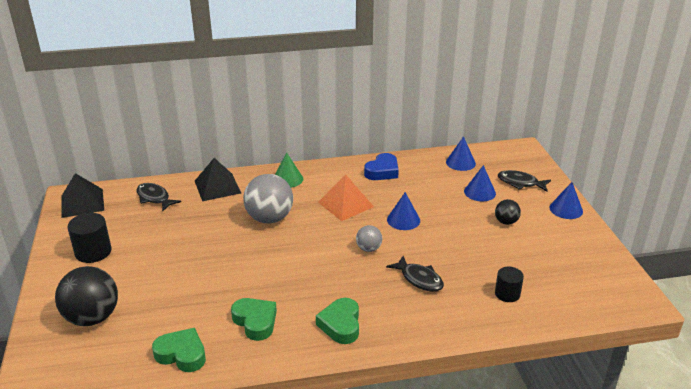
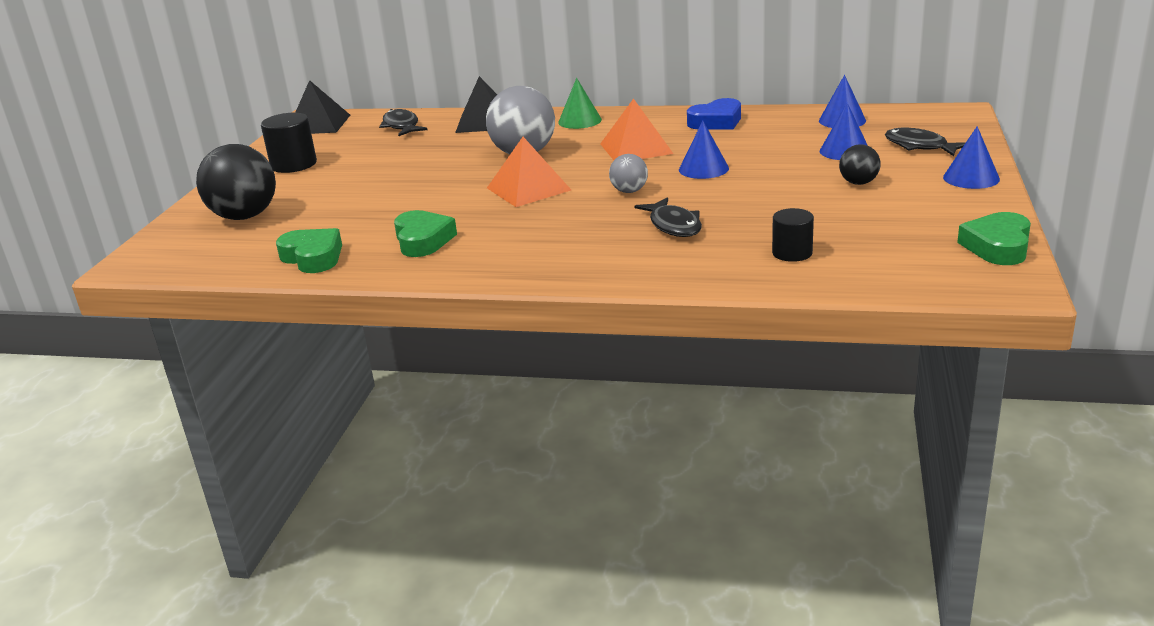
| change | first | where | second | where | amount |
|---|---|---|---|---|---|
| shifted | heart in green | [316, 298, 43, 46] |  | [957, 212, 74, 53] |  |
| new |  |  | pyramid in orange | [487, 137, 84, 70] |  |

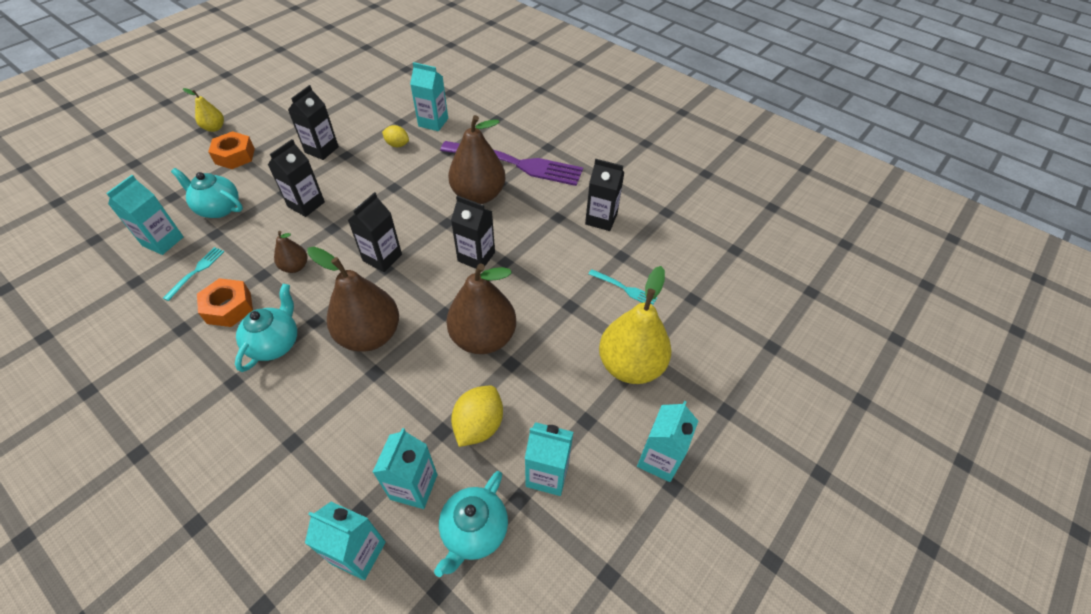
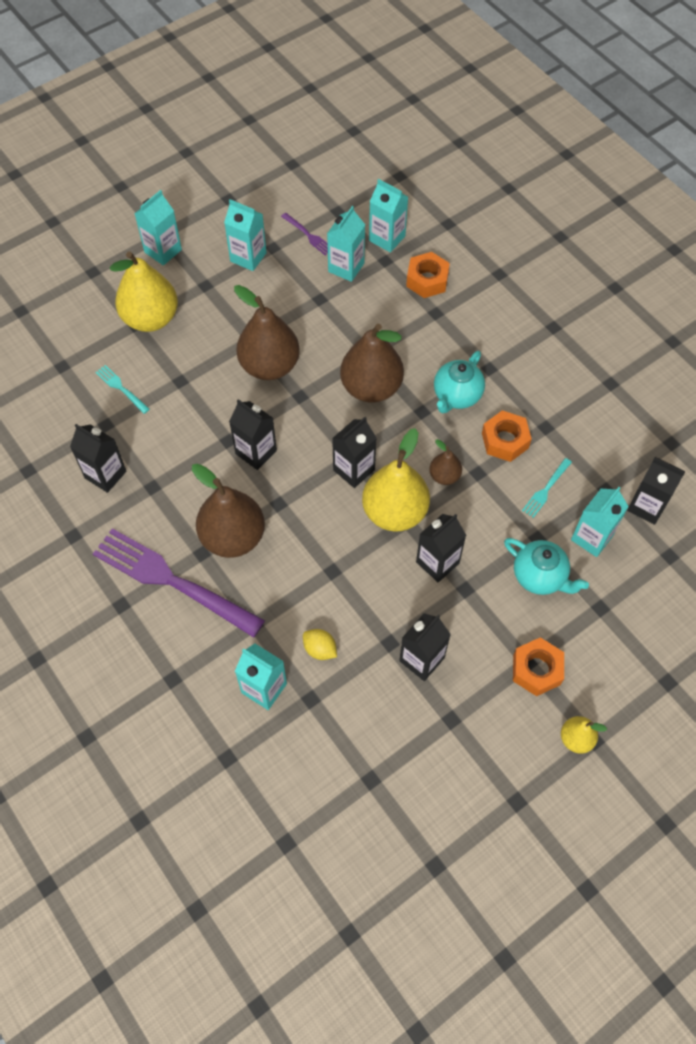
| change | first | where | second | where | amount |
|---|---|---|---|---|---|
| gone | lemon in yellow | [451, 386, 52, 61] |  |  |  |
| swapped | teapot in turquoise | [434, 471, 74, 106] | fork in purple | [281, 213, 47, 43] |  |
| new |  |  | nut in orange | [406, 252, 44, 46] |  |
| new |  |  | pear in yellow | [362, 428, 68, 104] |  |
| new |  |  | carton in black | [627, 457, 58, 68] |  |

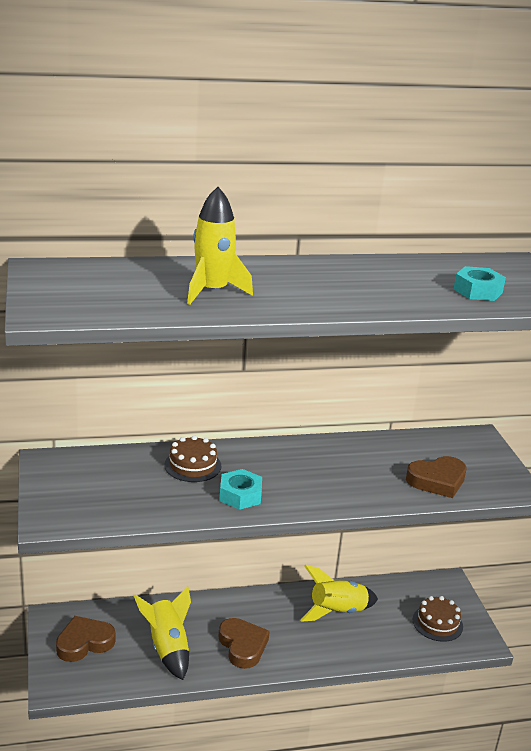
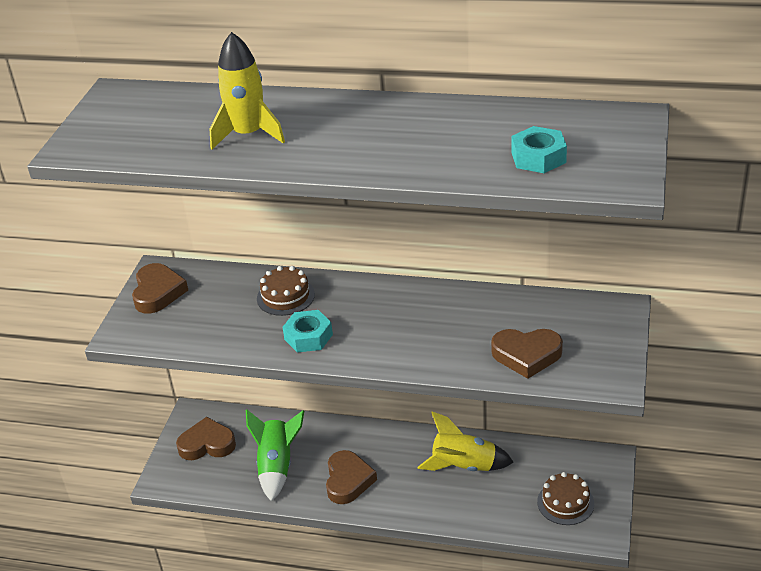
| change | first | where | second | where | amount |
|---|---|---|---|---|---|
| repainted | rocket in yellow | [133, 586, 58, 94] | rocket in green | [246, 409, 58, 92] |  |
| new |  |  | heart in brown | [132, 263, 56, 51] |  |

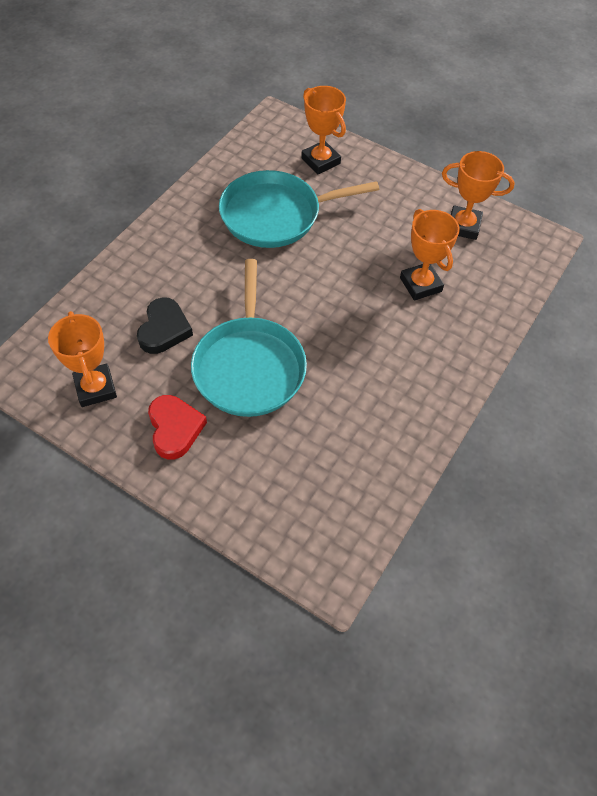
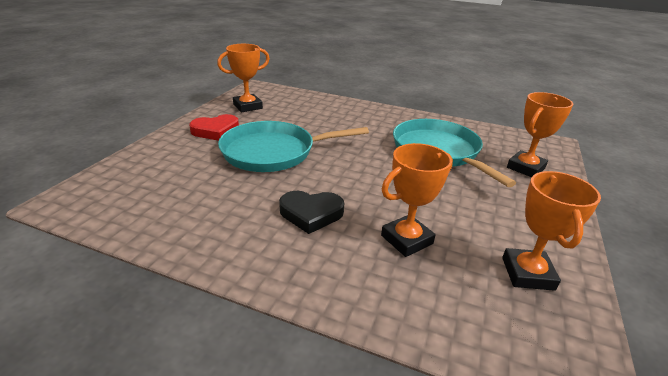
| change | first | where | second | where | amount |
|---|---|---|---|---|---|
| shifted | heart in black | [137, 297, 56, 57] |  | [279, 191, 65, 43] |  |

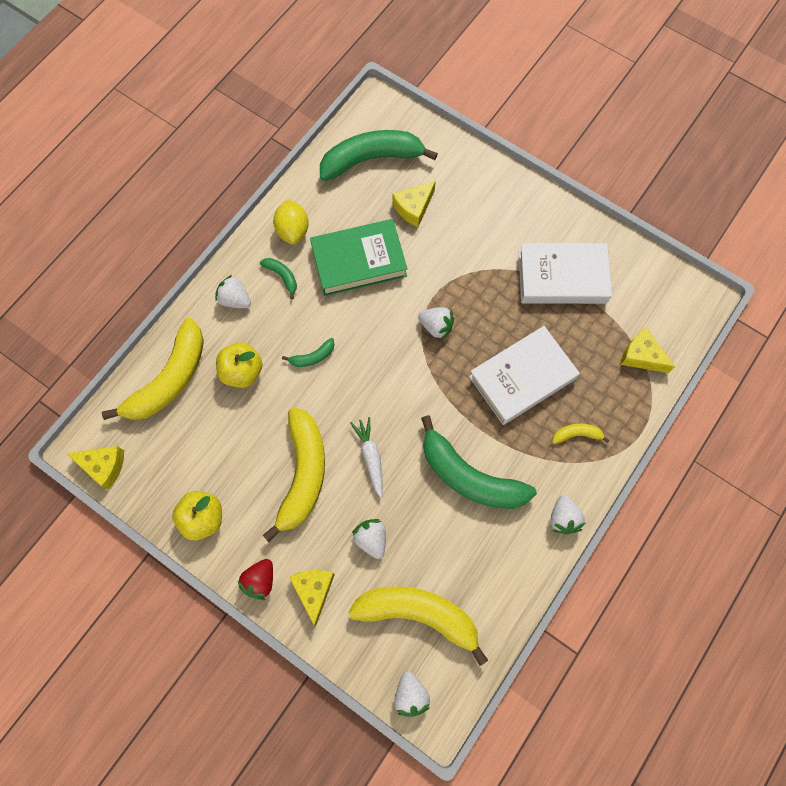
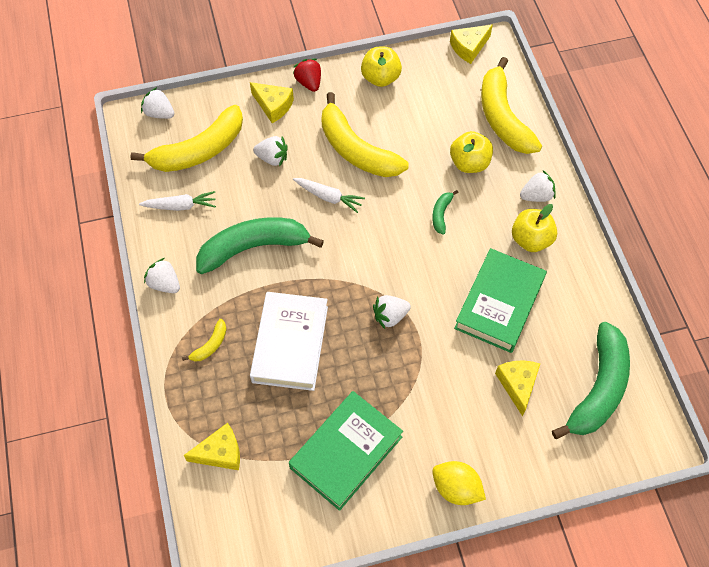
| change | first | where | second | where | amount |
|---|---|---|---|---|---|
| shifted | lemon in yellow | [273, 199, 36, 46] |  | [432, 461, 54, 44] |  |
| repainted | book in white | [519, 243, 93, 61] | book in green | [289, 391, 114, 120] |  |
| swapped | banana in green | [260, 258, 37, 41] | apple in yellow | [512, 204, 45, 48] |  |
| new |  |  | carrot in white | [139, 191, 77, 20] |  |

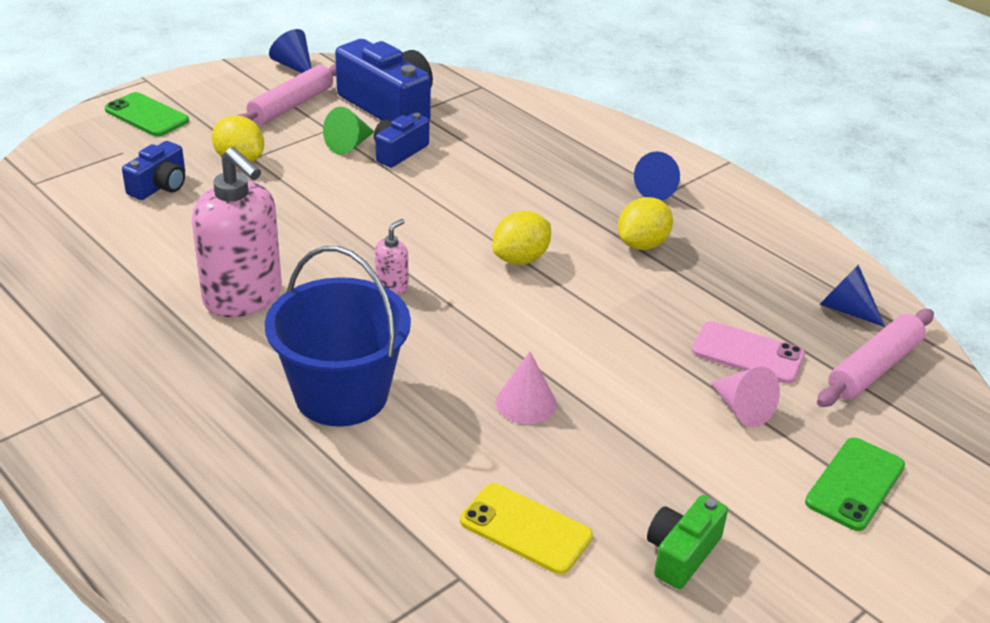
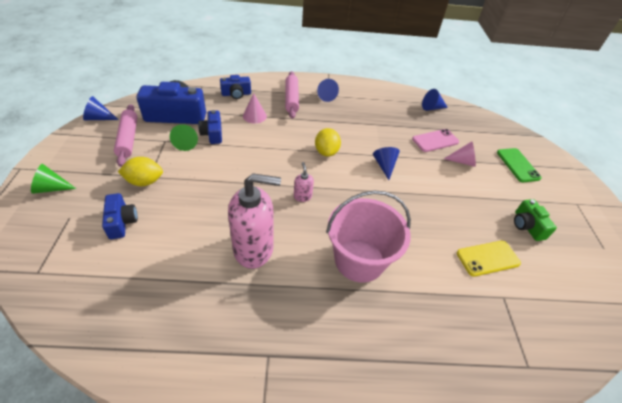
| change | first | where | second | where | amount |
|---|---|---|---|---|---|
| swapped | phone in green | [105, 92, 84, 44] | cone in green | [31, 164, 45, 30] |  |
| gone | lemon in yellow | [618, 197, 55, 53] |  |  |  |
| repainted | bucket in blue | [265, 246, 146, 180] | bucket in pink | [326, 190, 85, 93] |  |
| shifted | rolling pin in pink | [817, 309, 117, 98] |  | [285, 71, 14, 48] |  |
| shifted | cone in pink | [496, 352, 61, 72] |  | [243, 93, 24, 30] |  |
| new |  |  | camera in blue | [220, 75, 31, 24] |  |
| new |  |  | cone in blue | [373, 147, 27, 33] |  |

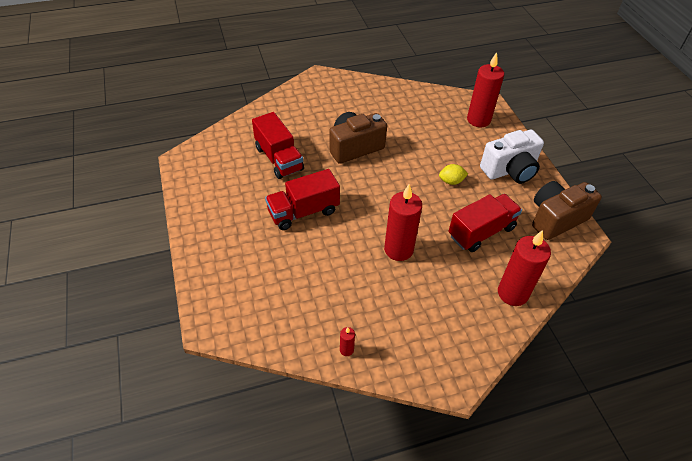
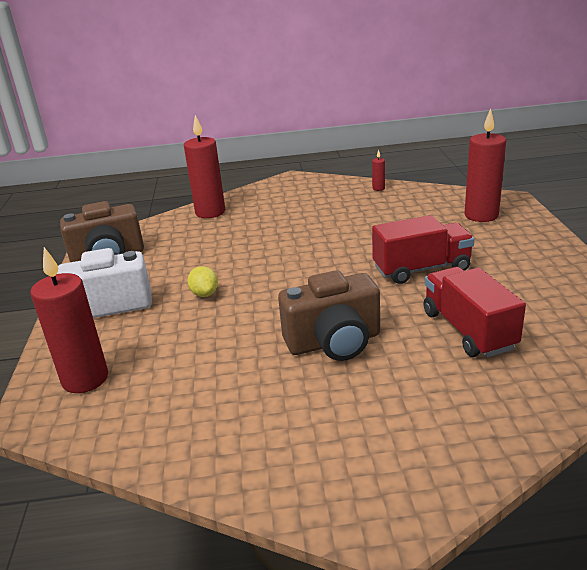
| change | first | where | second | where | amount |
|---|---|---|---|---|---|
| rotated | lemon in yellow | [439, 164, 29, 21] |  | [187, 266, 31, 31] | 60 degrees clockwise |
| shifted | candle in red | [384, 184, 38, 77] |  | [464, 108, 42, 114] |  |
| gone | truck in red | [449, 194, 73, 58] |  |  |  |

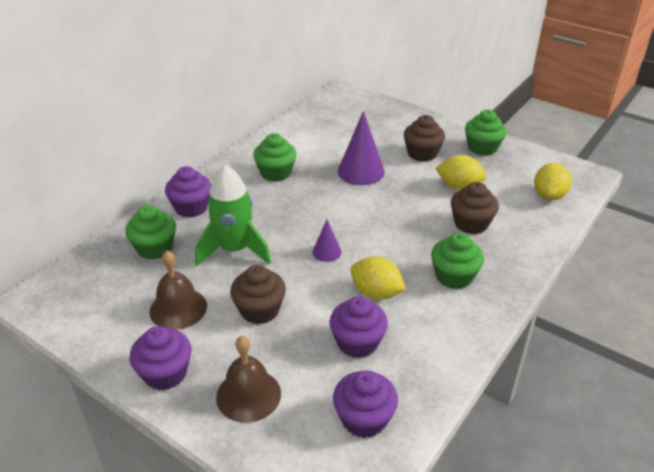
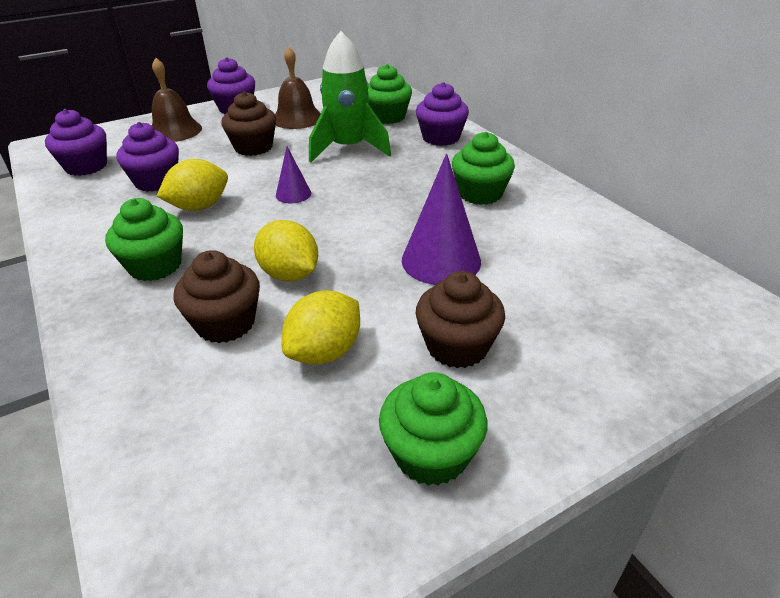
| change | first | where | second | where | amount |
|---|---|---|---|---|---|
| shifted | lemon in yellow | [534, 163, 38, 37] |  | [254, 220, 64, 61] |  |

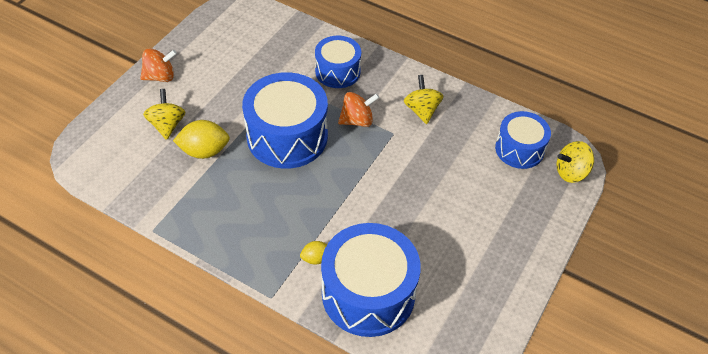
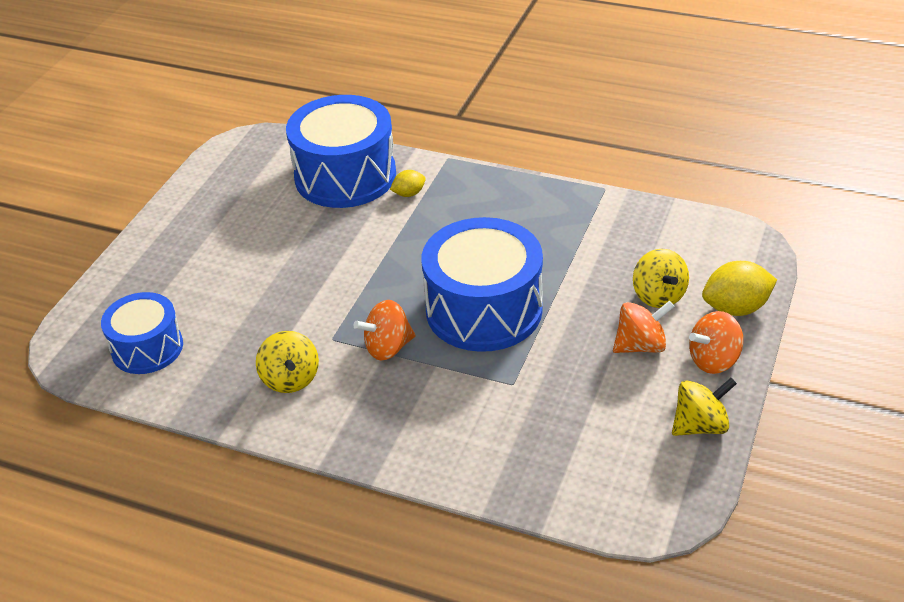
| change | first | where | second | where | amount |
|---|---|---|---|---|---|
| gone | drum in blue | [315, 36, 46, 52] |  |  |  |
| shifted | lemon in yellow | [173, 120, 57, 39] |  | [702, 261, 75, 55] |  |
| shifted | spinning top in yellow | [556, 141, 38, 42] |  | [672, 378, 65, 58] |  |
| new |  |  | spinning top in orange | [613, 300, 62, 53] |  |

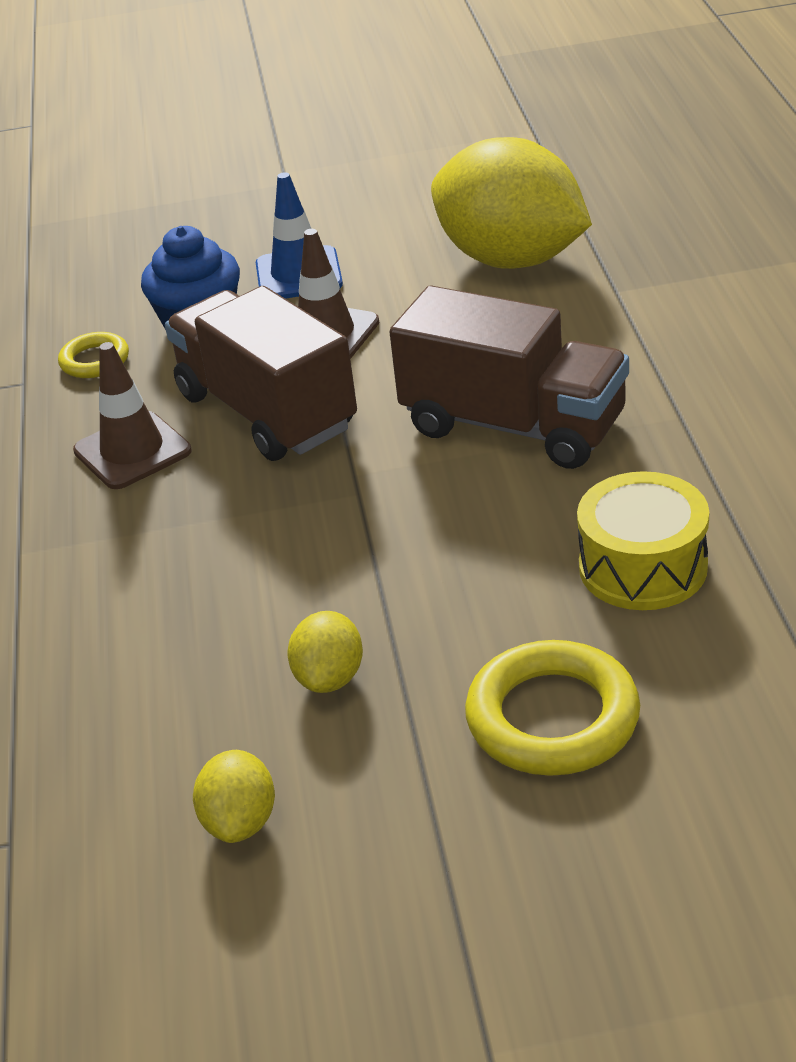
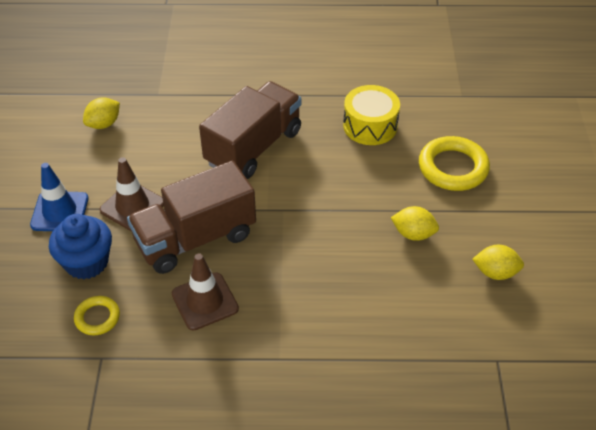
| change | first | where | second | where | amount |
|---|---|---|---|---|---|
| scaled | lemon in yellow | [431, 137, 161, 132] |  | [83, 97, 37, 32] | x0.43 |

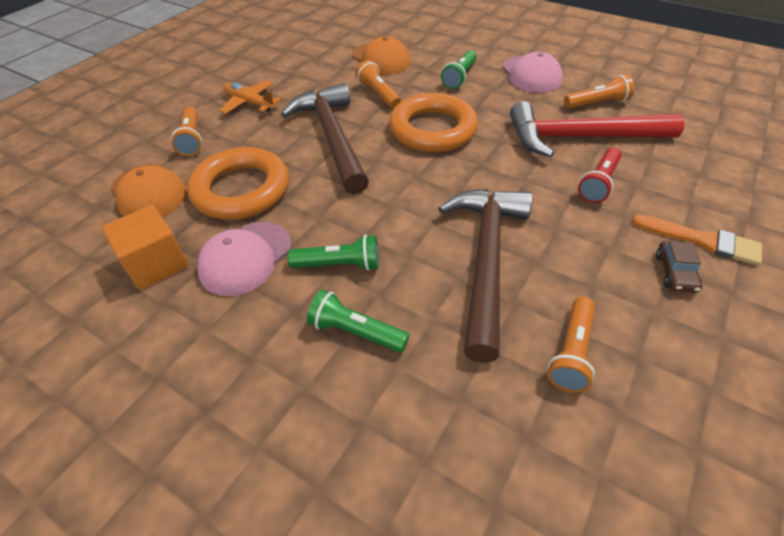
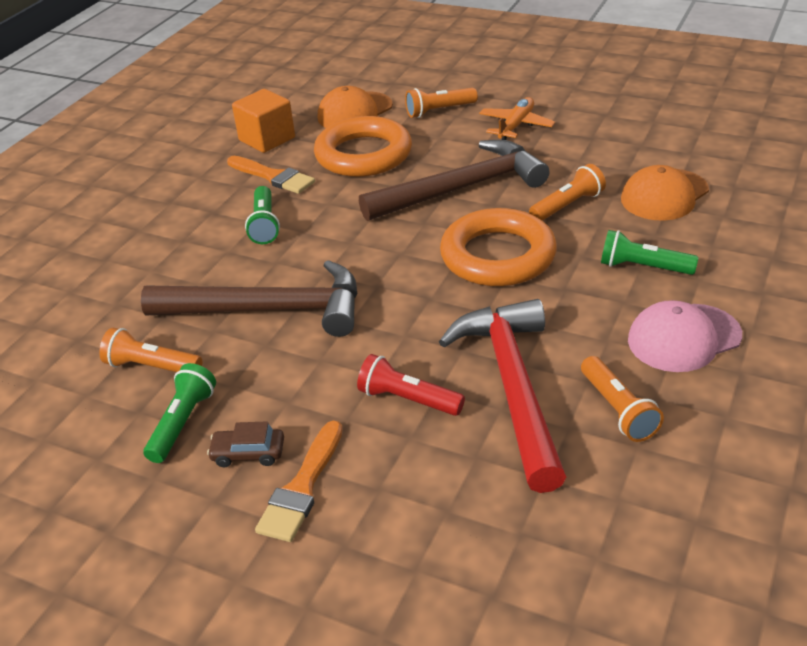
| change | first | where | second | where | amount |
|---|---|---|---|---|---|
| swapped | cap in pink | [197, 222, 95, 74] | brush in orange | [227, 156, 88, 38] |  |
| shifted | flashlight in green | [307, 290, 102, 63] |  | [143, 363, 73, 100] |  |

